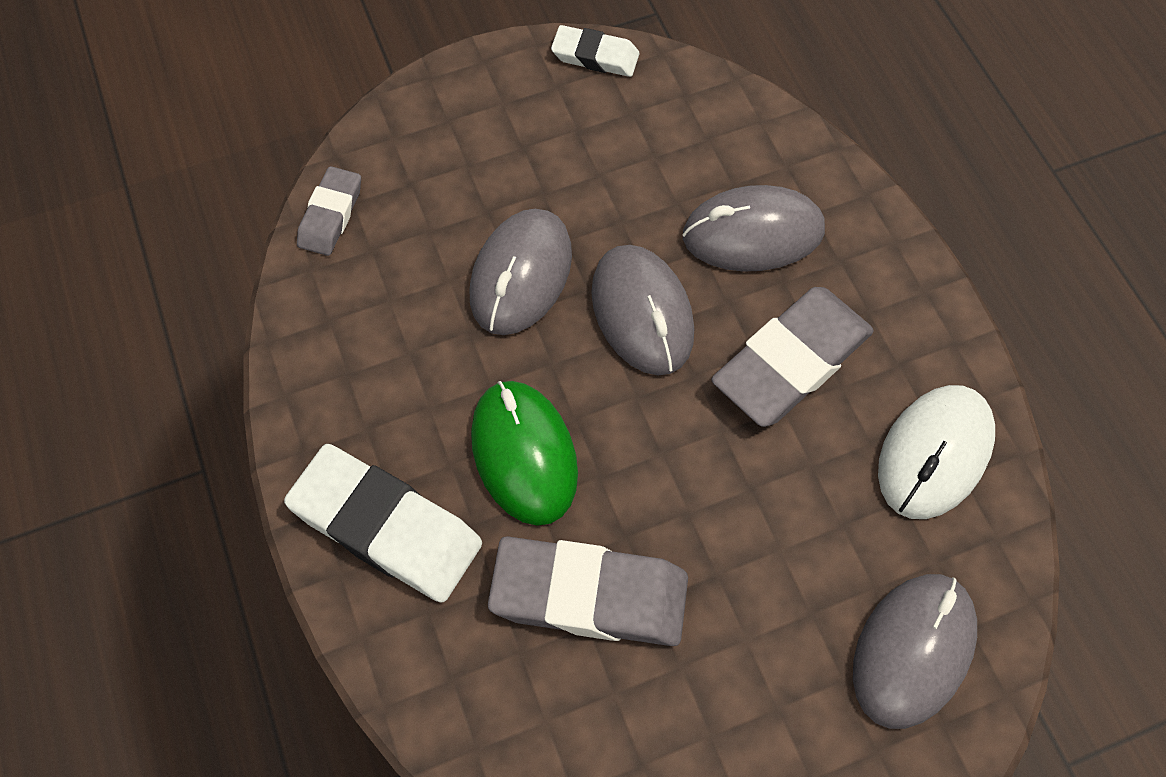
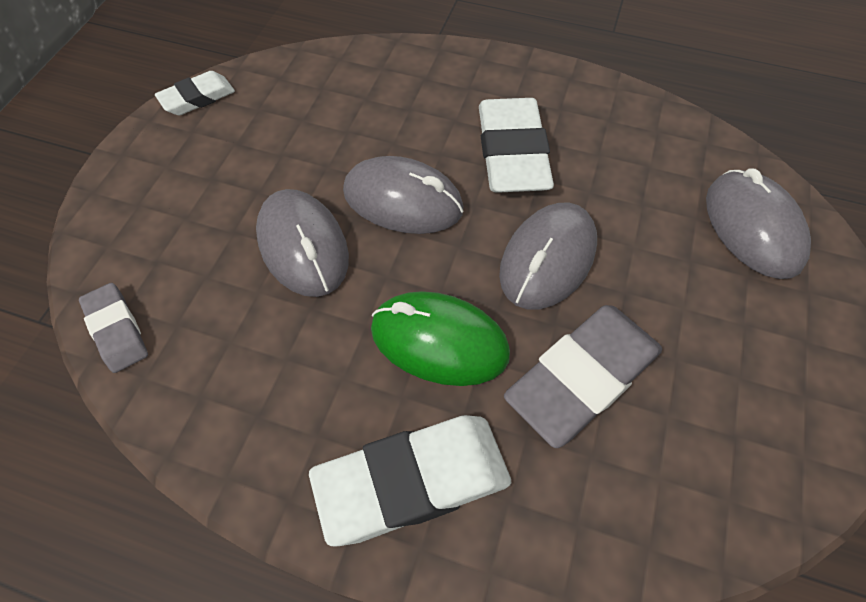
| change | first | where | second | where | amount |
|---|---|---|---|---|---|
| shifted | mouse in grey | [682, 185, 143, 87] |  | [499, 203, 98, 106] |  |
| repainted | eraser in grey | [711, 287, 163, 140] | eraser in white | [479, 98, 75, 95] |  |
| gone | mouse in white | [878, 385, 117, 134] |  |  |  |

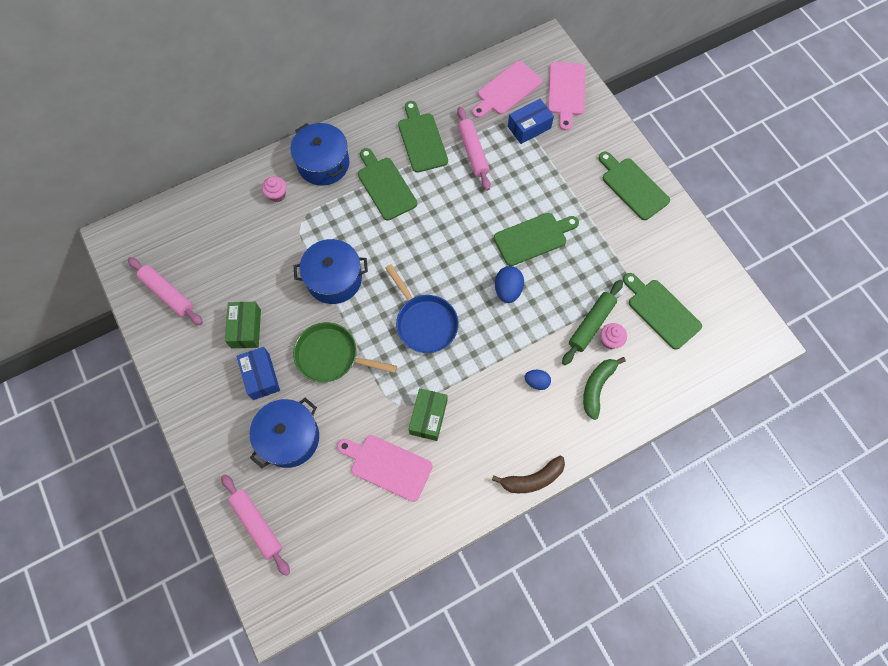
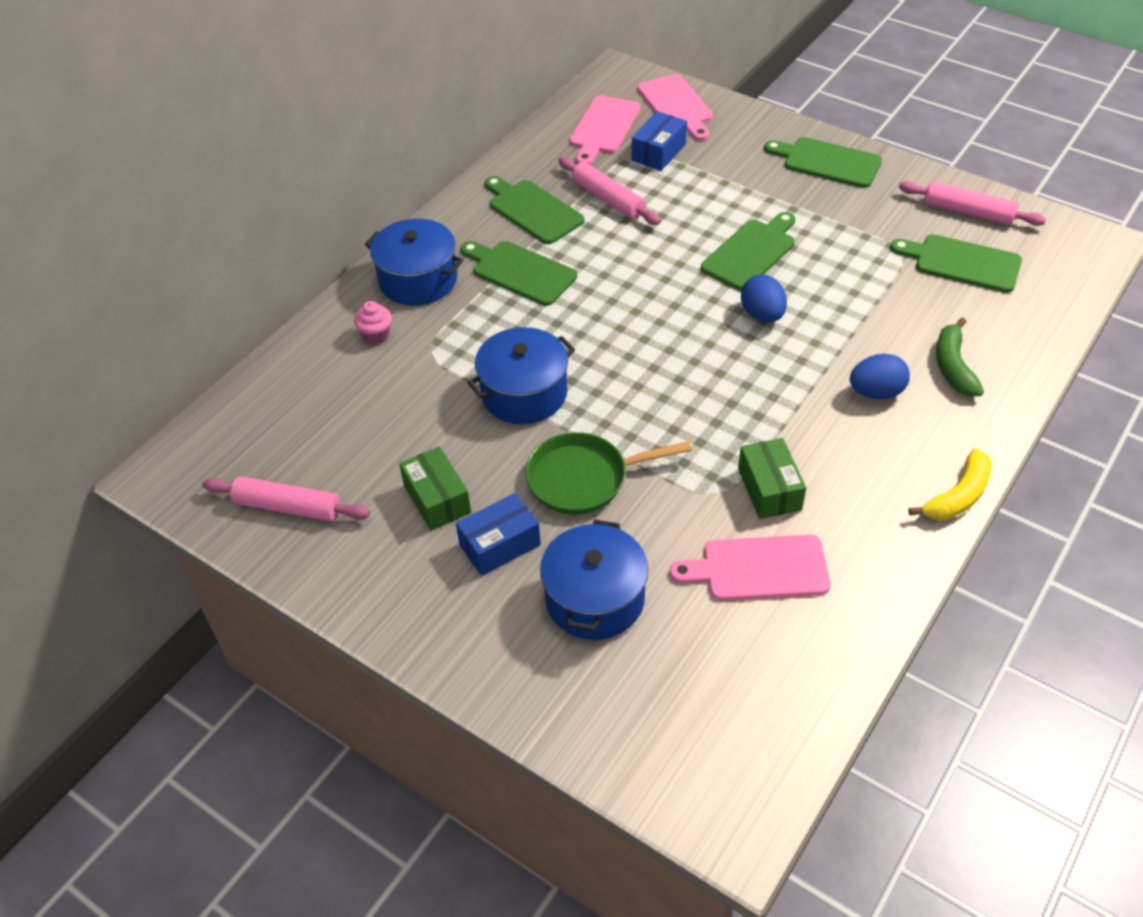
| change | first | where | second | where | amount |
|---|---|---|---|---|---|
| gone | pan in blue | [385, 264, 74, 89] |  |  |  |
| gone | rolling pin in green | [562, 280, 61, 85] |  |  |  |
| gone | cupcake in pink | [600, 323, 27, 26] |  |  |  |
| rotated | box in blue | [237, 347, 43, 53] |  | [456, 493, 85, 83] | 75 degrees counterclockwise |
| scaled | egg in blue | [524, 370, 27, 20] |  | [850, 354, 60, 45] | x1.52 |
| repainted | banana in brown | [492, 456, 73, 37] | banana in yellow | [908, 448, 84, 72] |  |
| shifted | rolling pin in pink | [221, 474, 69, 102] |  | [899, 181, 147, 45] |  |

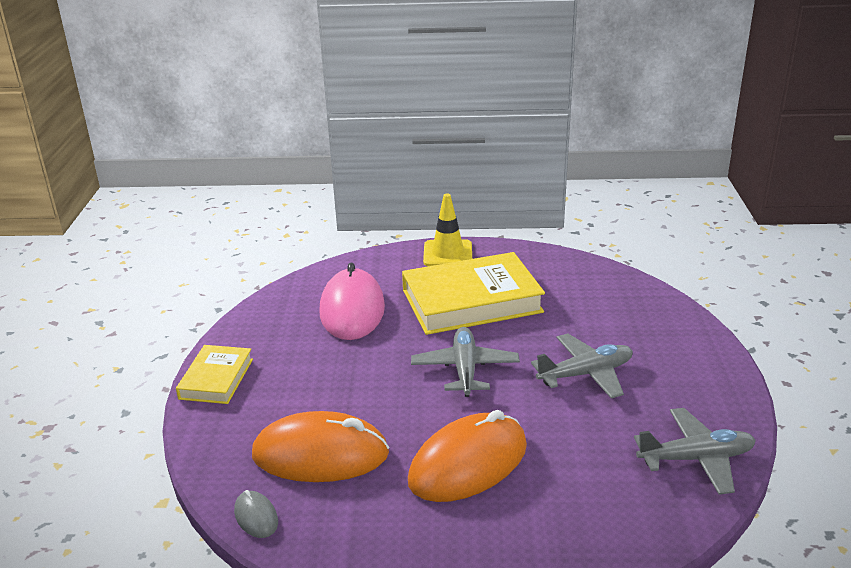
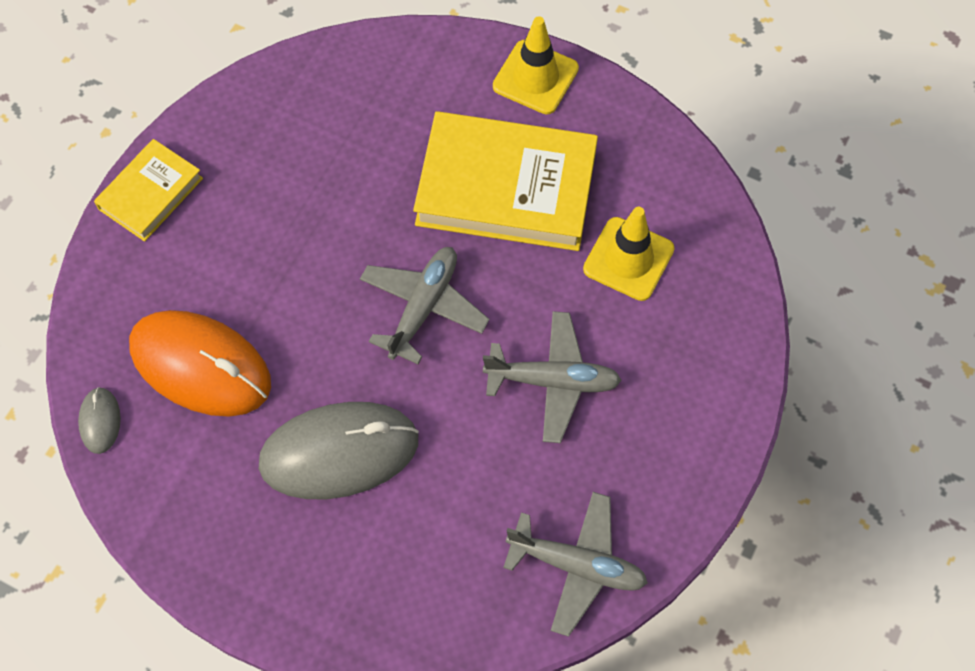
| change | first | where | second | where | amount |
|---|---|---|---|---|---|
| gone | mouse in pink | [320, 263, 65, 77] |  |  |  |
| repainted | mouse in orange | [408, 410, 119, 92] | mouse in grey | [259, 402, 160, 97] |  |
| new |  |  | traffic cone in yellow | [583, 207, 92, 94] |  |

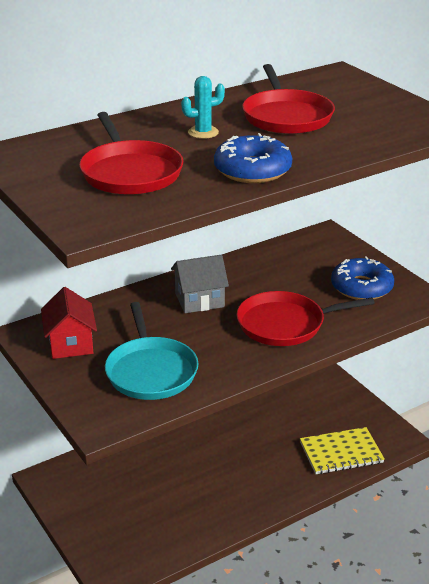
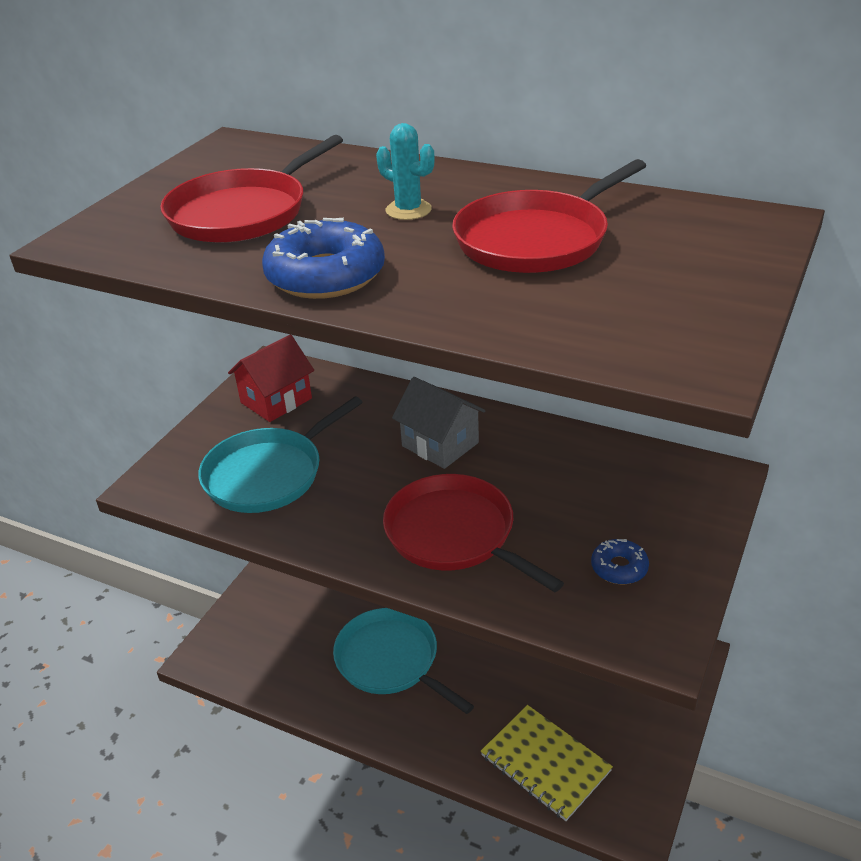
| change | first | where | second | where | amount |
|---|---|---|---|---|---|
| scaled | donut in blue | [331, 256, 63, 44] |  | [591, 539, 58, 45] | x0.54 |
| new |  |  | pan in turquoise | [333, 608, 141, 106] |  |

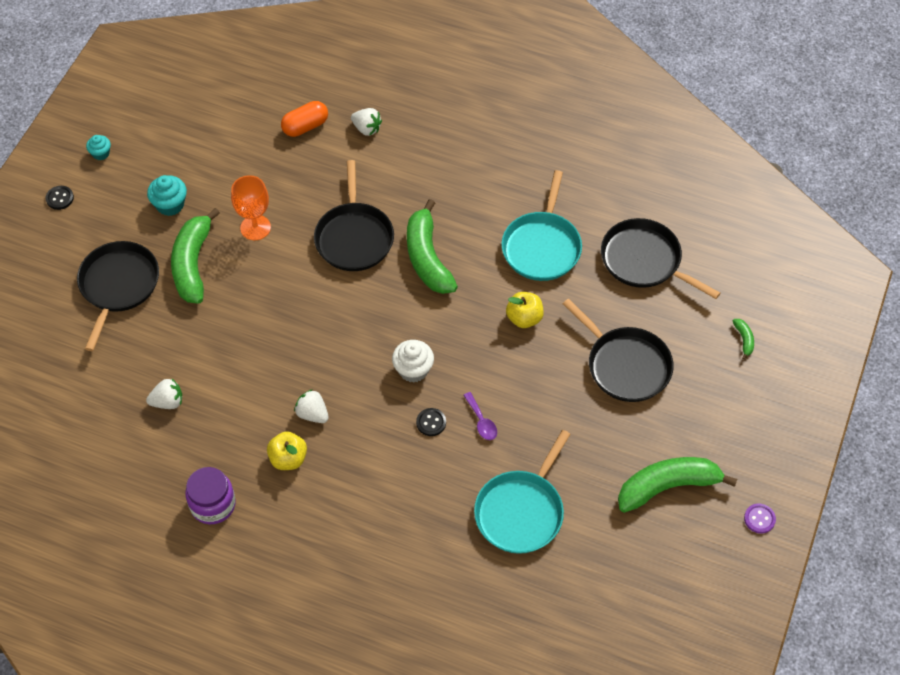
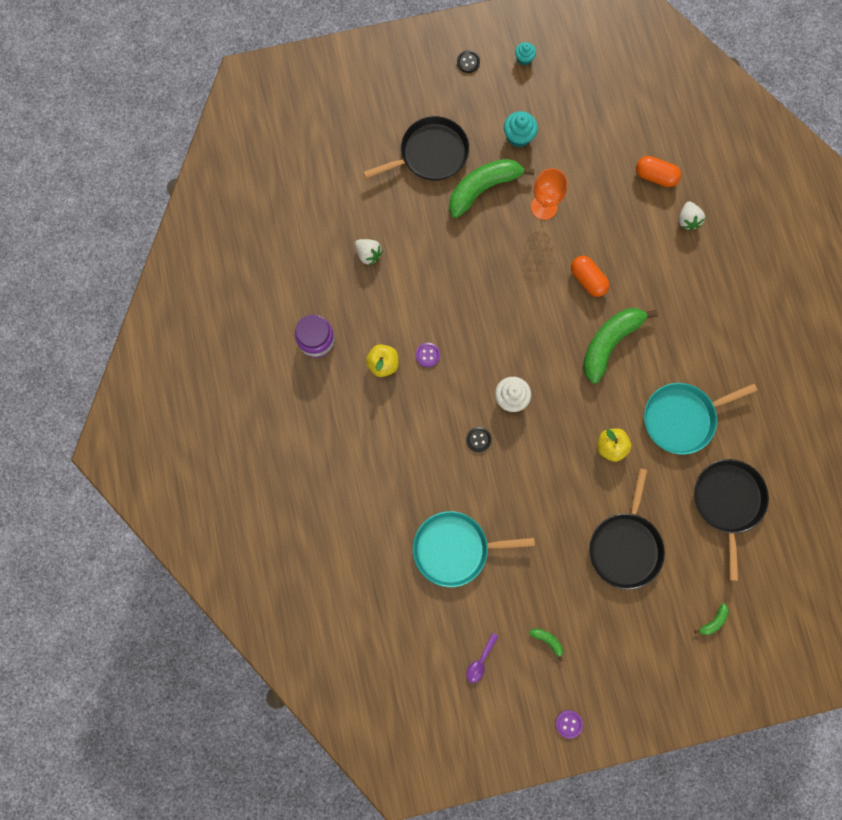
| change | first | where | second | where | amount |
|---|---|---|---|---|---|
| swapped | pan in black | [314, 160, 80, 111] | capsule in orange | [571, 256, 38, 41] |  |
| swapped | strawberry in white | [294, 389, 35, 34] | button in purple | [415, 343, 25, 24] |  |
| shifted | spoon in purple | [464, 392, 33, 48] |  | [466, 633, 33, 50] |  |
| scaled | banana in green | [618, 457, 119, 56] |  | [529, 628, 34, 34] | x0.41 |

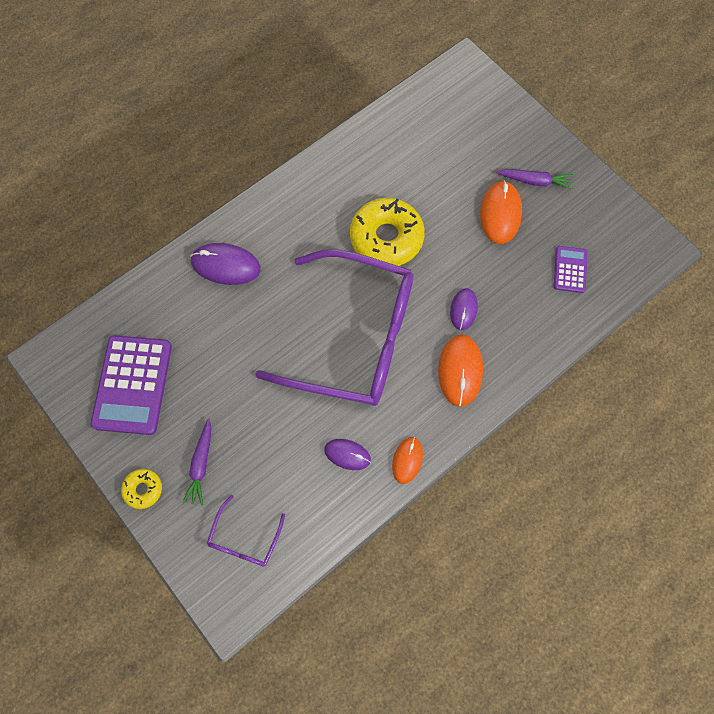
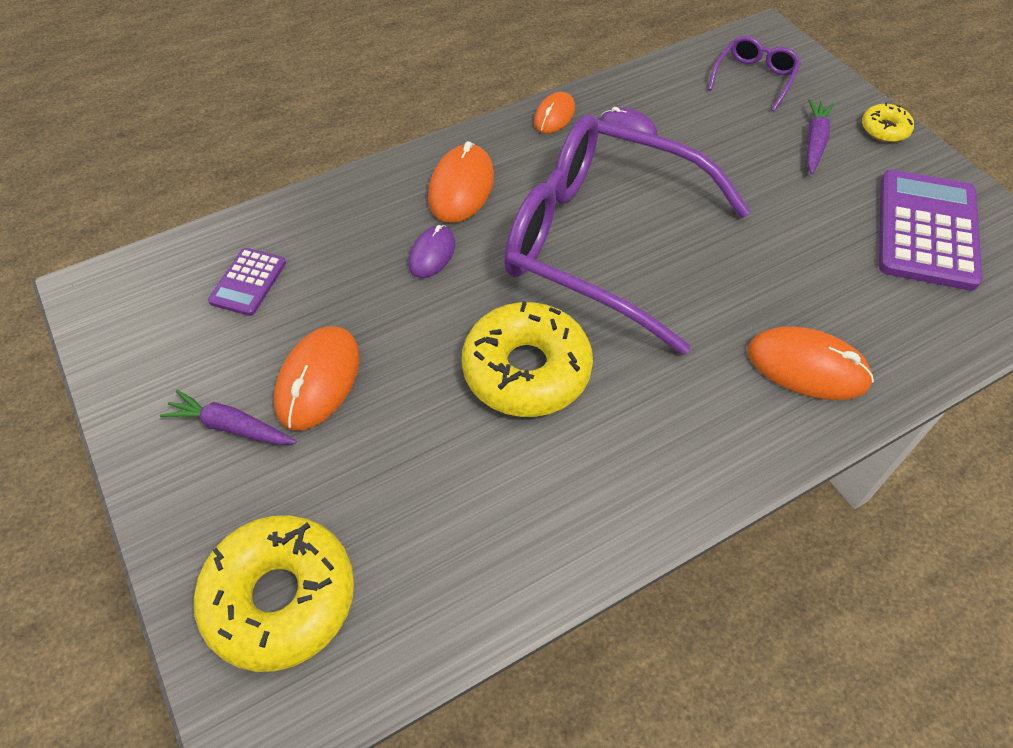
| change | first | where | second | where | amount |
|---|---|---|---|---|---|
| repainted | mouse in purple | [190, 243, 71, 42] | mouse in orange | [748, 326, 126, 74] |  |
| new |  |  | donut in yellow | [194, 515, 160, 157] |  |

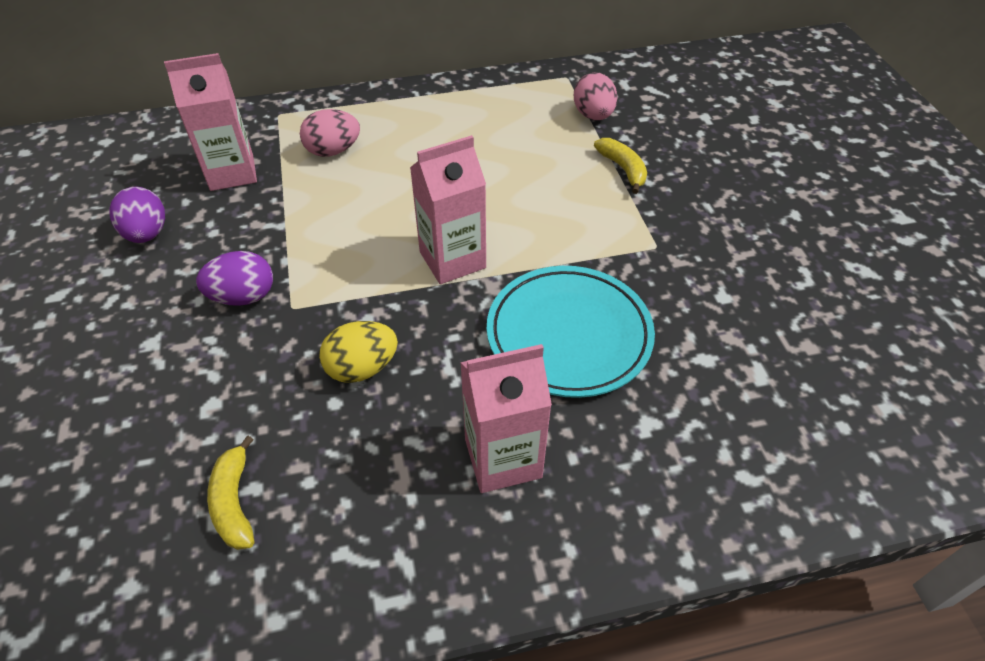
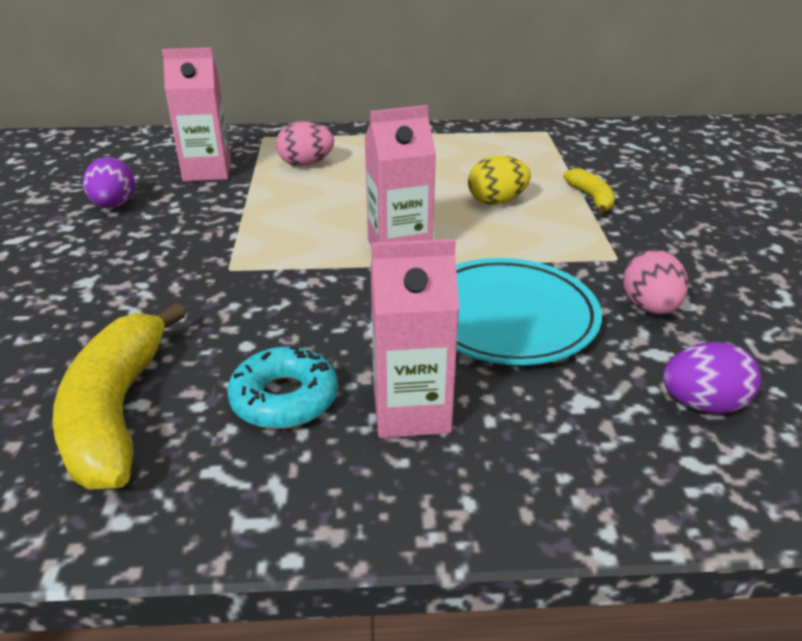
| change | first | where | second | where | amount |
|---|---|---|---|---|---|
| shifted | egg in pink | [574, 72, 44, 48] |  | [623, 249, 65, 65] |  |
| shifted | egg in purple | [196, 251, 77, 55] |  | [663, 342, 98, 71] |  |
| shifted | egg in yellow | [319, 321, 79, 62] |  | [468, 156, 63, 49] |  |
| scaled | banana in yellow | [207, 435, 47, 115] |  | [52, 303, 134, 186] | x1.97 |
| new |  |  | donut in turquoise | [227, 346, 111, 83] |  |

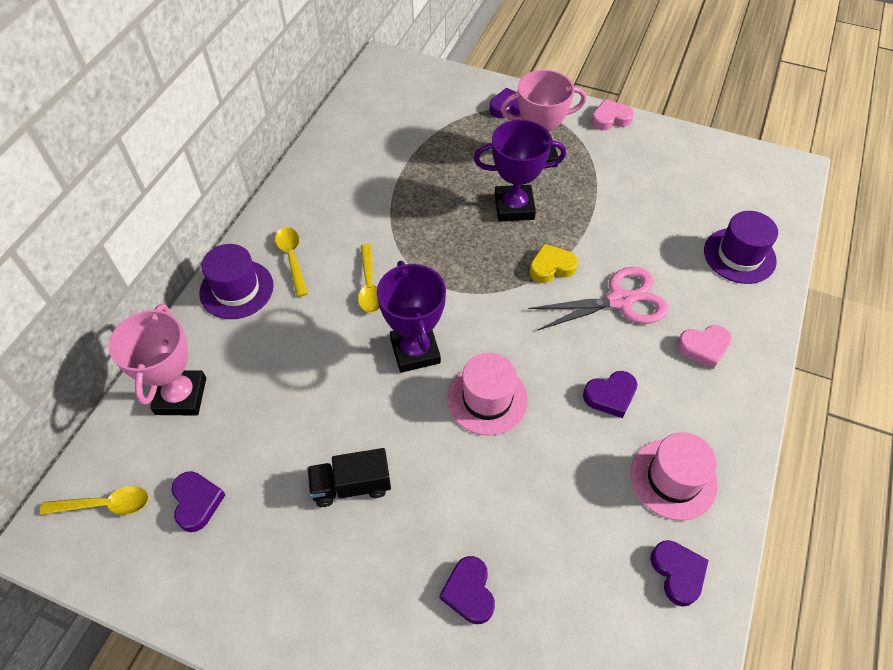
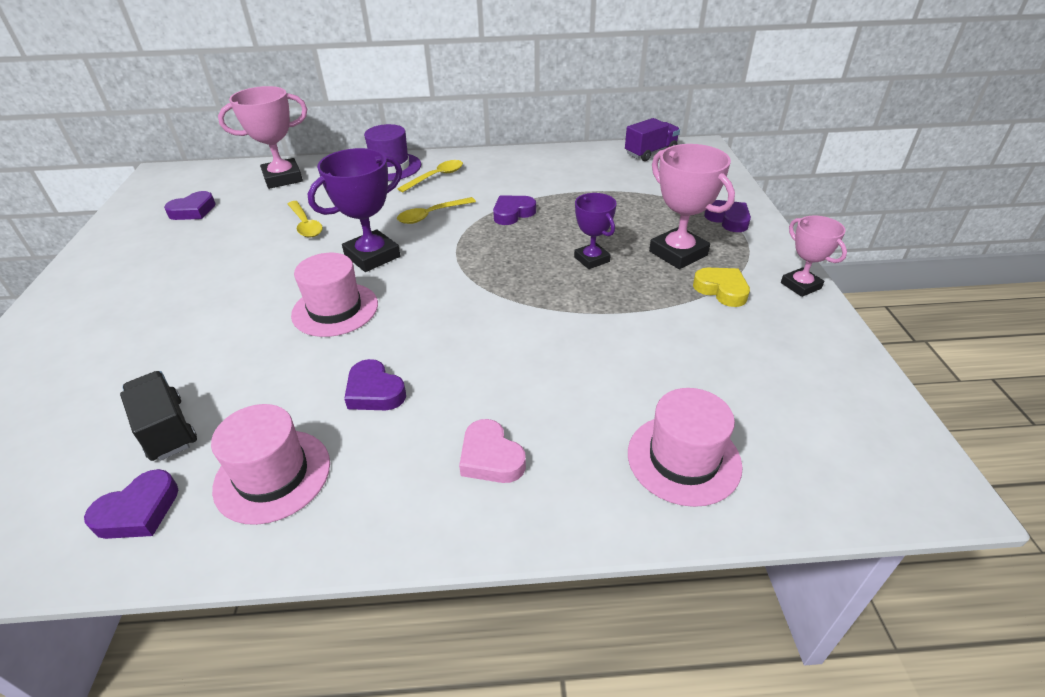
| change | first | where | second | where | amount |
|---|---|---|---|---|---|
| swapped | heart in pink | [591, 99, 43, 31] | trophy in pink | [781, 216, 66, 81] |  |
| scaled | trophy in purple | [474, 120, 92, 102] |  | [574, 193, 43, 76] | x0.62 |
| repainted | hat in purple | [704, 211, 74, 73] | hat in pink | [628, 388, 115, 119] |  |
| shifted | heart in yellow | [530, 244, 48, 39] |  | [693, 268, 57, 39] |  |
| gone | scissors in pink | [529, 267, 139, 64] |  |  |  |
| shifted | truck in black | [307, 448, 84, 59] |  | [120, 371, 77, 90] |  |
| shifted | spoon in yellow | [40, 486, 109, 29] |  | [288, 201, 35, 36] |  |
| shifted | heart in purple | [440, 556, 55, 68] |  | [493, 196, 43, 29] |  |
| new |  |  | truck in purple | [625, 118, 55, 43] |  |

